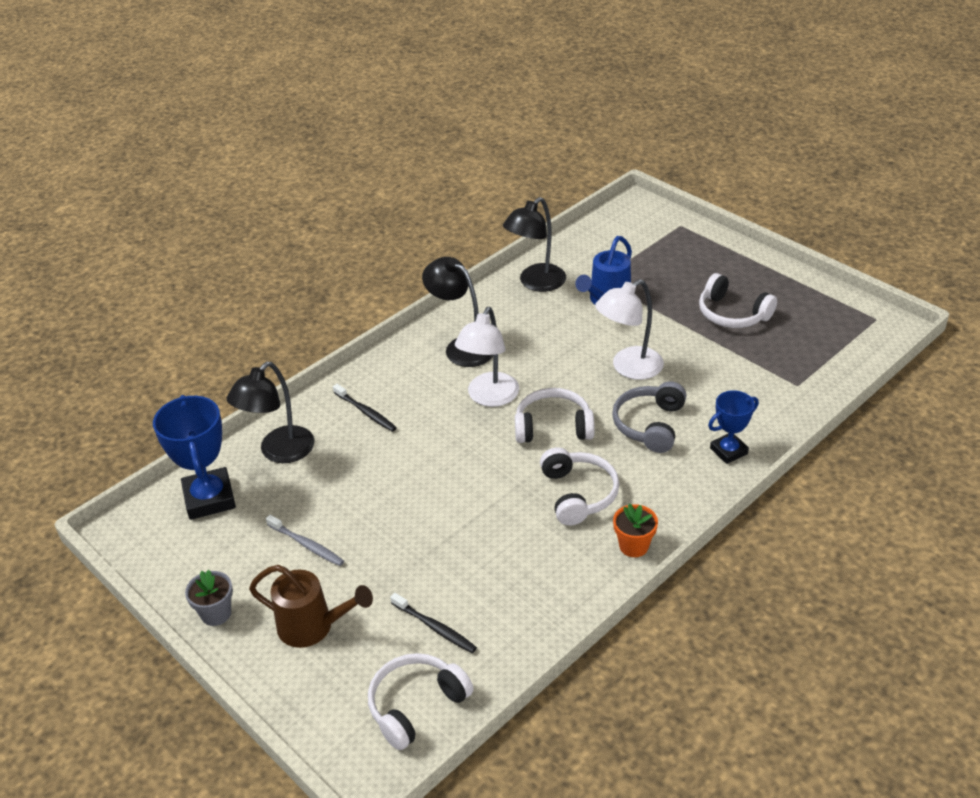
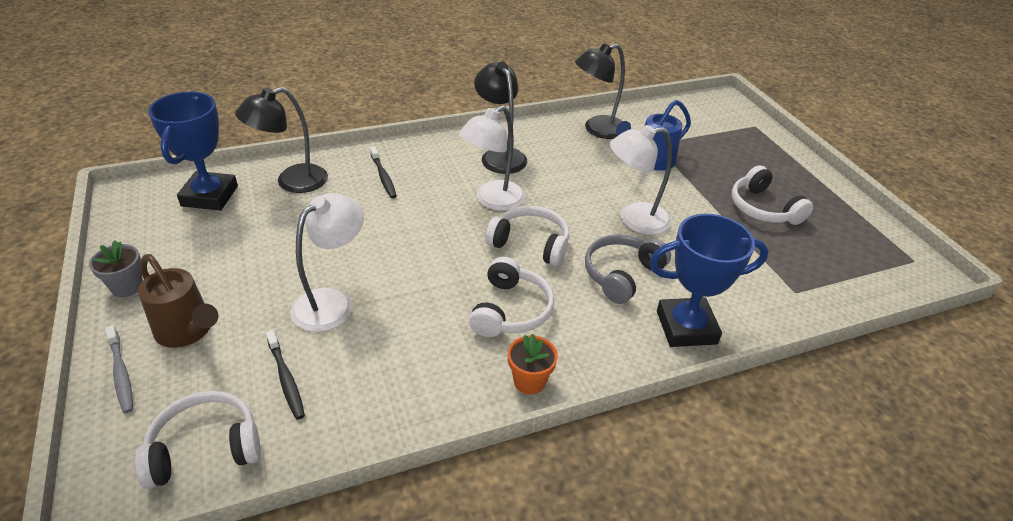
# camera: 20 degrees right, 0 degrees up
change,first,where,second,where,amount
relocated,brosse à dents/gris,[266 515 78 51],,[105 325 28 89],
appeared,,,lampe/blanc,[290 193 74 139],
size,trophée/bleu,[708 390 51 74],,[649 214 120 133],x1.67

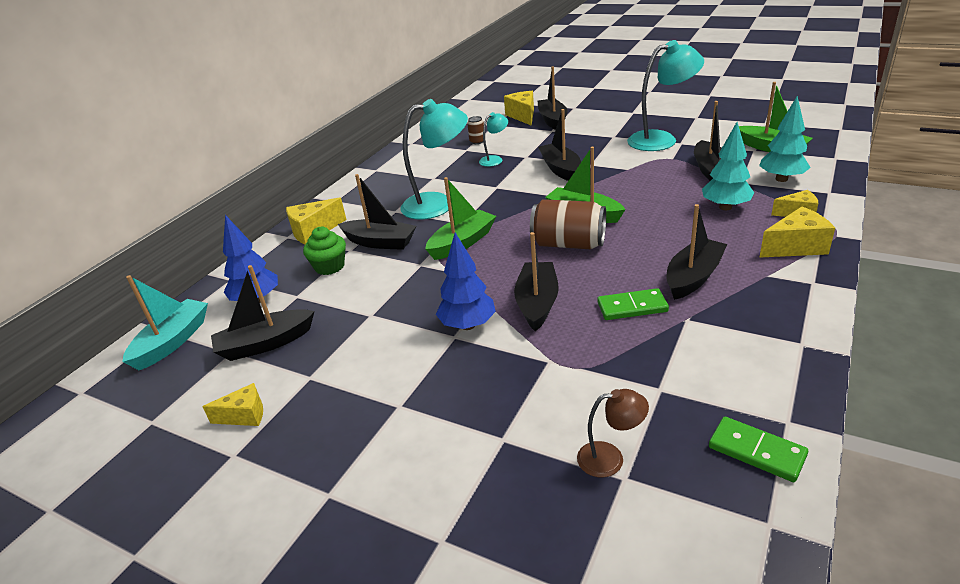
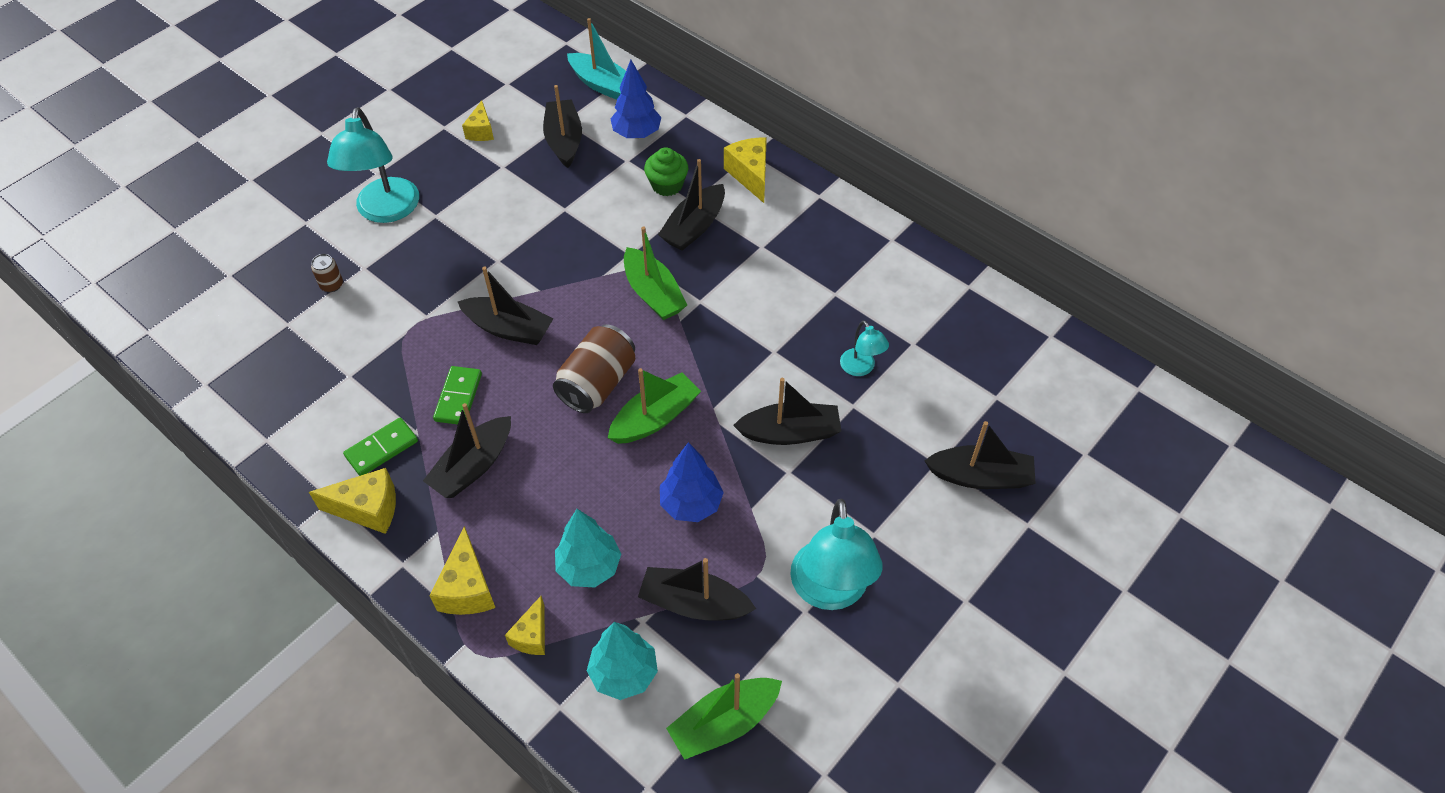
# camera: 100 degrees right, 20 degrees up
change,first,where,second,where,amount
relocated,fromage/jaune,[504 91 30 35],,[309 468 87 66],
relocated,canette/marron,[467 116 17 28],,[311 254 32 38],
relocated,lampe/turquoise,[400 99 68 120],,[327 107 92 116],
relocated,domino/vert,[709 417 99 65],,[343 418 75 58],
spun,bateau/noir,[666 204 61 96],,[423 403 88 95],75 degrees clockwise
relocated,arbre/bleu,[436 233 60 97],,[660 442 64 80],
missing,lampe/marron,[577 389 72 88],,,

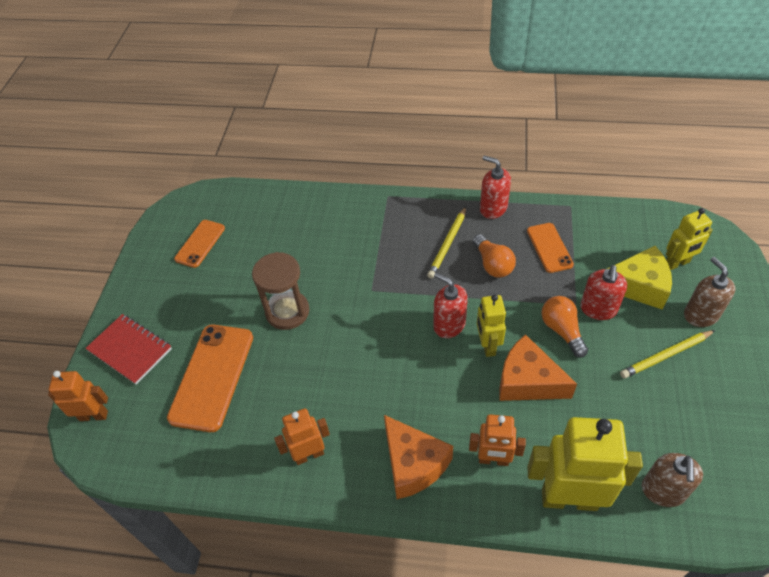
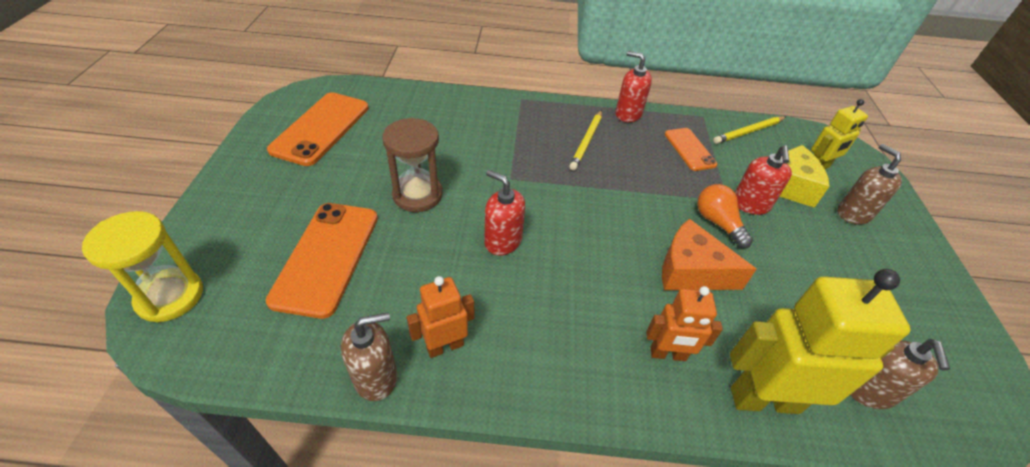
# camera: 10 degrees left, 5 degrees down
change,first,where,second,where,amount
exchanged,robot/orange,[48 371 60 50],sablier/jaune,[82 211 121 112],
size,téléphone/orange,[174 220 51 48],,[267 92 102 74],x1.72
appeared,,,distributeur de savon/marron,[341 312 56 89],
relocated,distributeur de savon/rouge,[434 273 34 65],,[484 170 41 85],
relocated,crayon/jaune,[620 330 95 49],,[713 116 73 28],
missing,carnet/rouge,[85 314 87 70],,,
missing,fromage/orange,[384 415 69 84],,,
missing,ampoule/orange,[472 234 44 44],,,
missing,robot/jaune,[477 294 29 63],,,

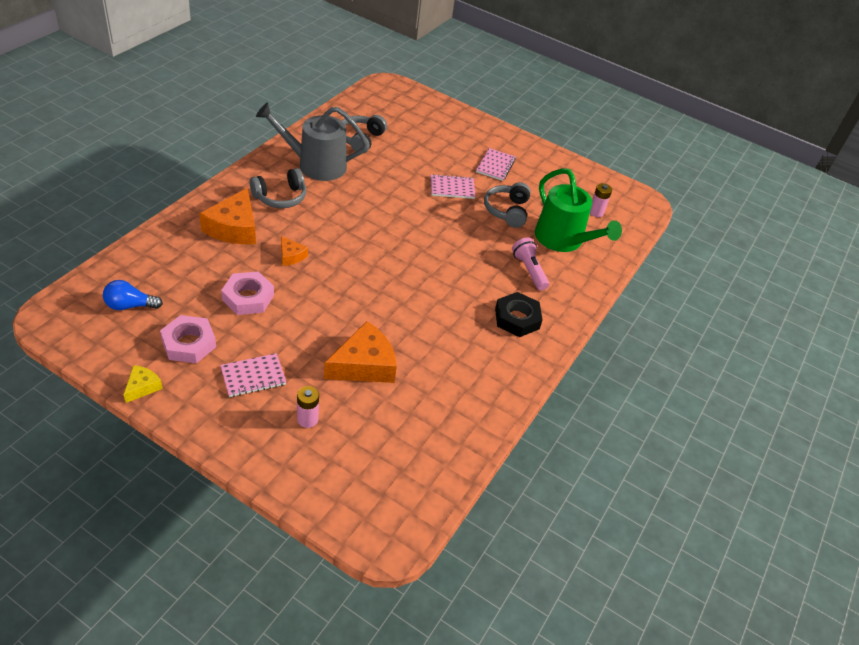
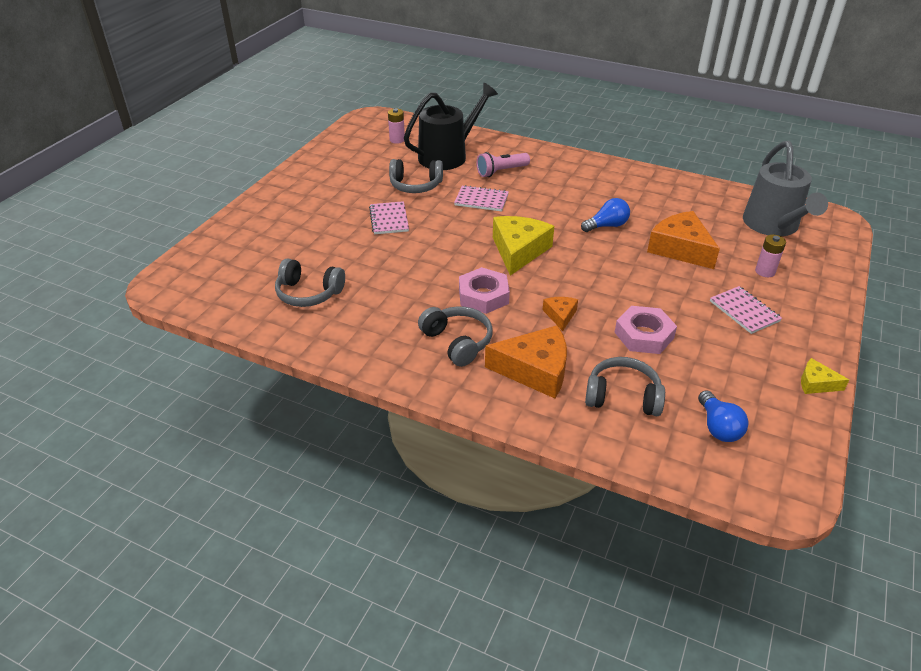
# camera: 90 degrees left, 5 degrees down
change,first,where,second,where,amount
colour,arrosoir/vert,[535 168 87 84],arrosoir/noir,[404 83 94 87],
relocated,carnet/rose,[476 148 40 33],,[454 185 55 26],
relocated,écrou/rose,[160 315 56 48],,[459 267 51 47],
appeared,,,fromage/jaune,[493 216 61 60],
spun,fromage/orange,[281 236 27 30],,[543 297 35 34],45 degrees counterclockwise
appeared,,,ampoule/bleu,[581 198 49 34],
appeared,,,casque audio/gris,[585 357 80 59],
relocated,arrosoir/gris,[256 102 112 79],,[743 141 85 95],
missing,écrou/noir,[495 292 48 45],,,

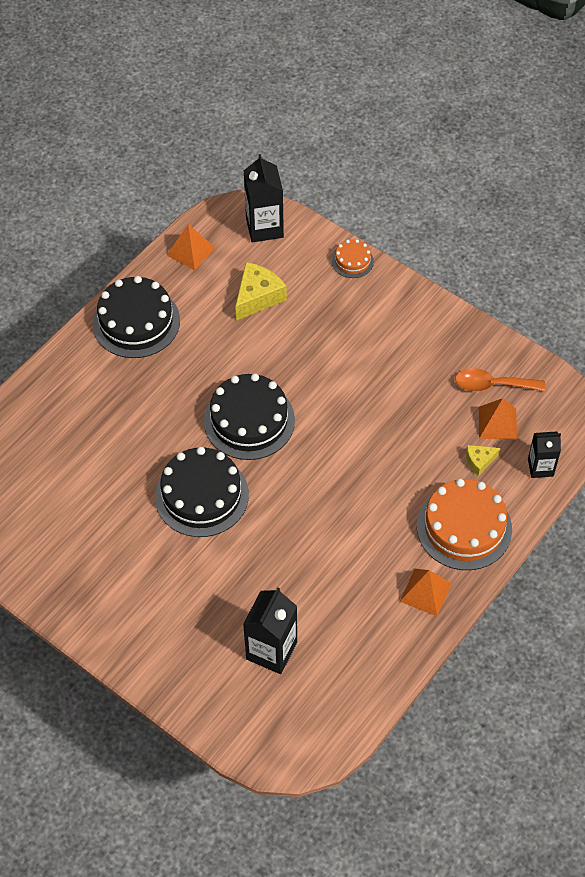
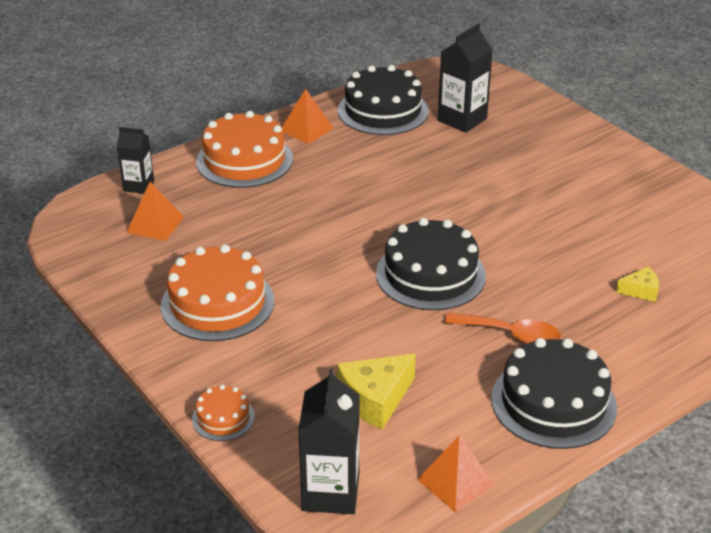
# camera: 165 degrees left, 20 degrees down
change,first,where,second,where,amount
appeared,,,gâteau/orange,[161 244 113 97],
relocated,gâteau/noir,[155 447 94 90],,[338 65 90 70],
relocated,cuillère/orange,[455 368 90 24],,[444 313 117 31],
relocated,fromage/jaune,[466 445 34 31],,[616 267 43 35],

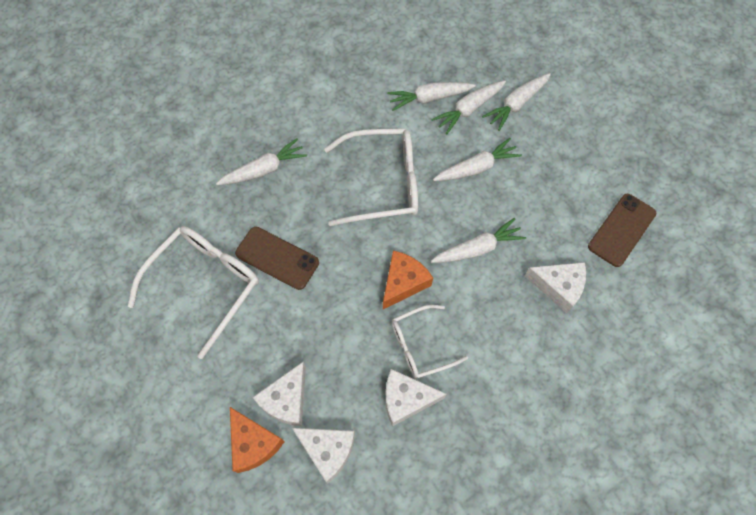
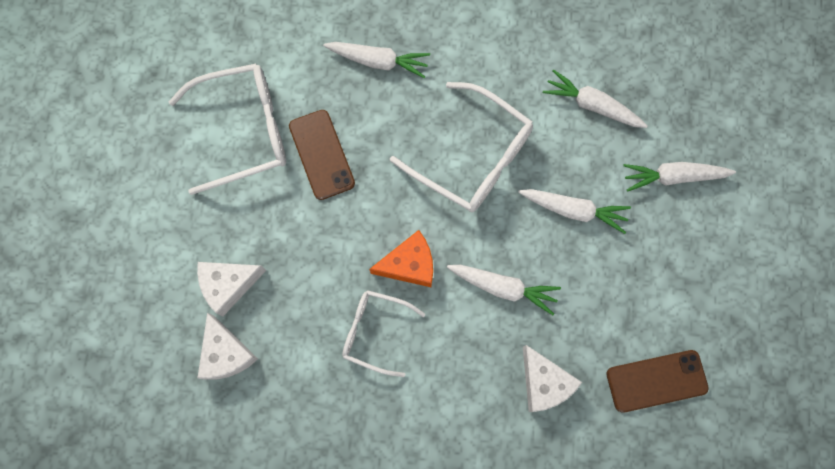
# camera: 40 degrees right, 10 degrees up
change,first,where,second,where,amount
missing,fromage/orange,[230 407 55 66],,,
missing,fromage/blanc,[385 369 62 58],,,
missing,carotte/blanc,[431 80 75 55],,,

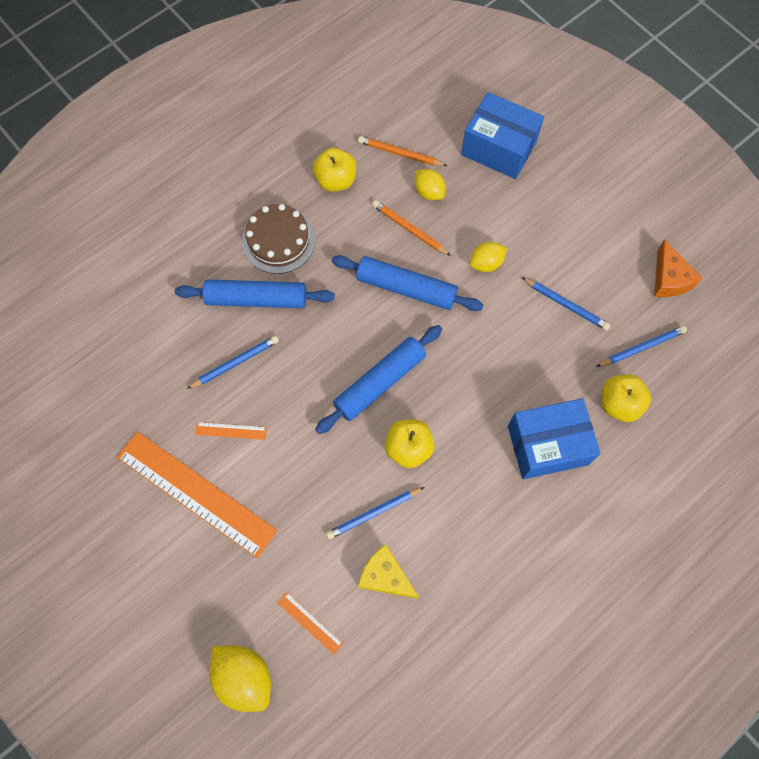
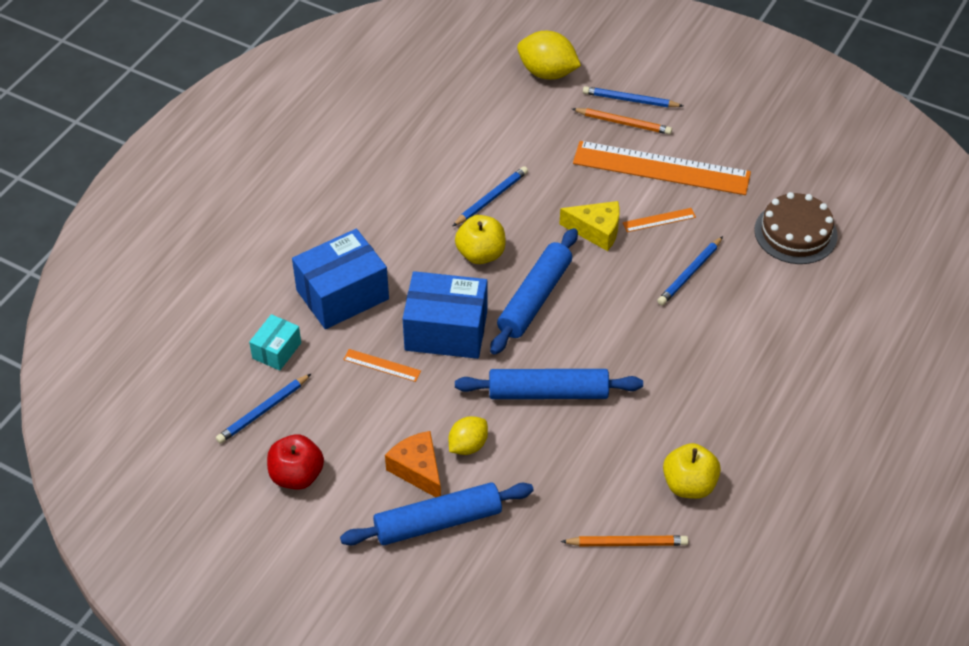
# camera: 160 degrees right, 20 degrees down
change,first,where,second,where,amount
exchanged,pomme/jaune,[601 374 50 48],boîte/turquoise,[249 314 52 57],
appeared,,,pomme/rouge,[267 434 57 56],
relocated,rouleau à pâtisserie/bleu,[175 279 160 29],,[340 483 194 63],
relocated,règle/orange,[278 592 65 62],,[343 349 78 33],
relocated,fromage/orange,[654 239 48 58],,[385 431 56 66],
relocated,boîte/bleu,[461 92 83 87],,[403 271 84 88],
relocated,fromage/jaune,[358 544 61 55],,[560 201 60 50],
relocated,crayon/orange,[372 200 79 56],,[572 108 100 27],
relocated,crayon/bleu,[521 277 90 54],,[583 86 100 21],
relocated,gâteau/marron,[242 204 73 70],,[754 192 83 72],
missing,citron/jaune,[415 169 31 31],,,

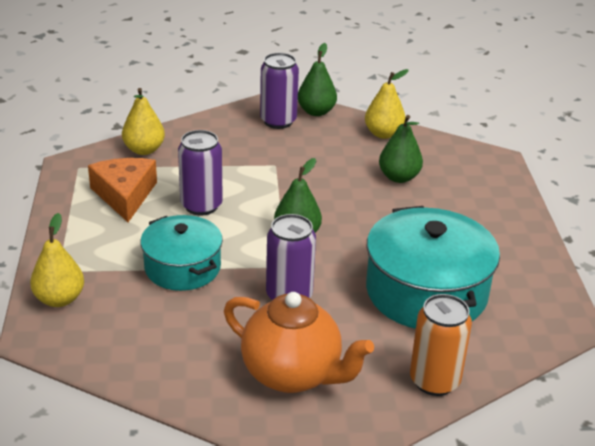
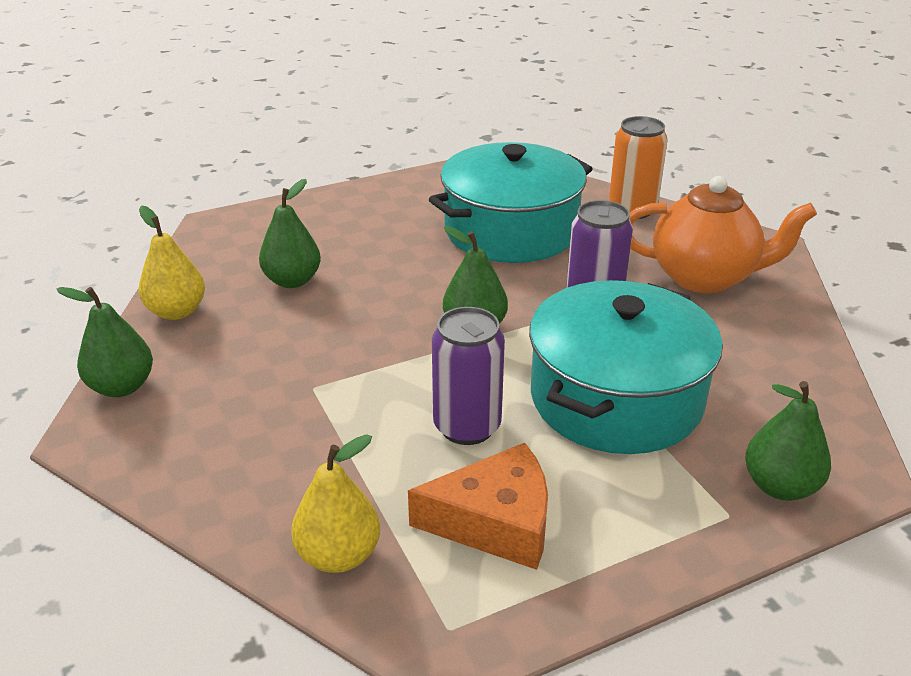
# camera: 110 degrees left, 0 degrees up
change,first,where,second,where,amount
spun,fromage/orange,[88 158 69 64],,[408 443 140 127],150 degrees counterclockwise
size,marmite/turquoise,[140 215 83 76],,[529 280 194 174],x1.58
spun,théière/orange,[224 292 150 101],,[629 176 188 117],90 degrees clockwise
colour,poire/jaune,[30 213 54 94],poire/vert,[745 381 86 120],
missing,canette/violet,[260 53 39 76],,,

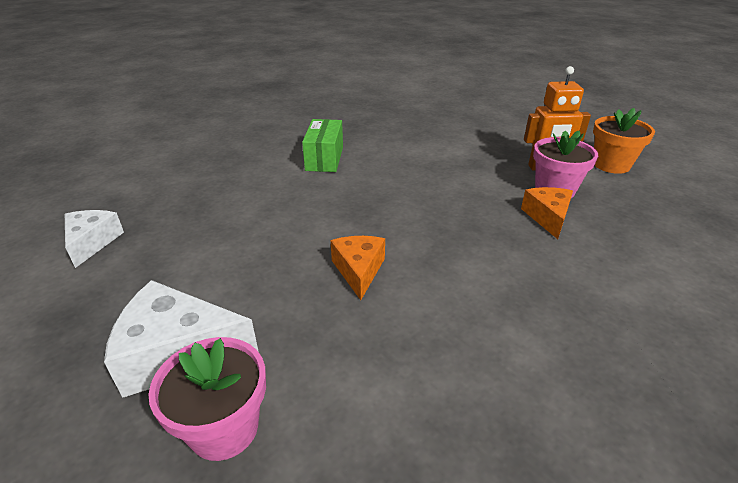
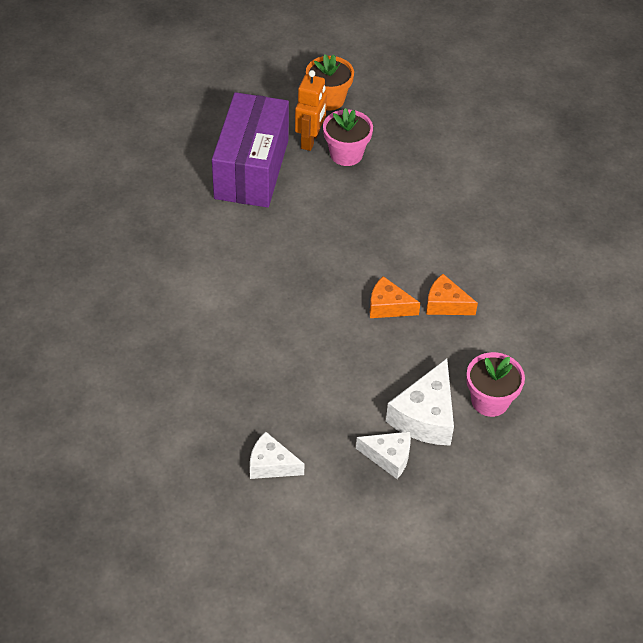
# camera: 70 degrees left, 15 degrees up
change,first,where,second,where,amount
appeared,,,boîte/violet,[212 92 77 116],
appeared,,,fromage/blanc,[356 431 55 48],
relocated,fromage/orange,[521 187 52 52],,[426 274 52 41],
missing,boîte/vert,[302 119 41 53],,,

